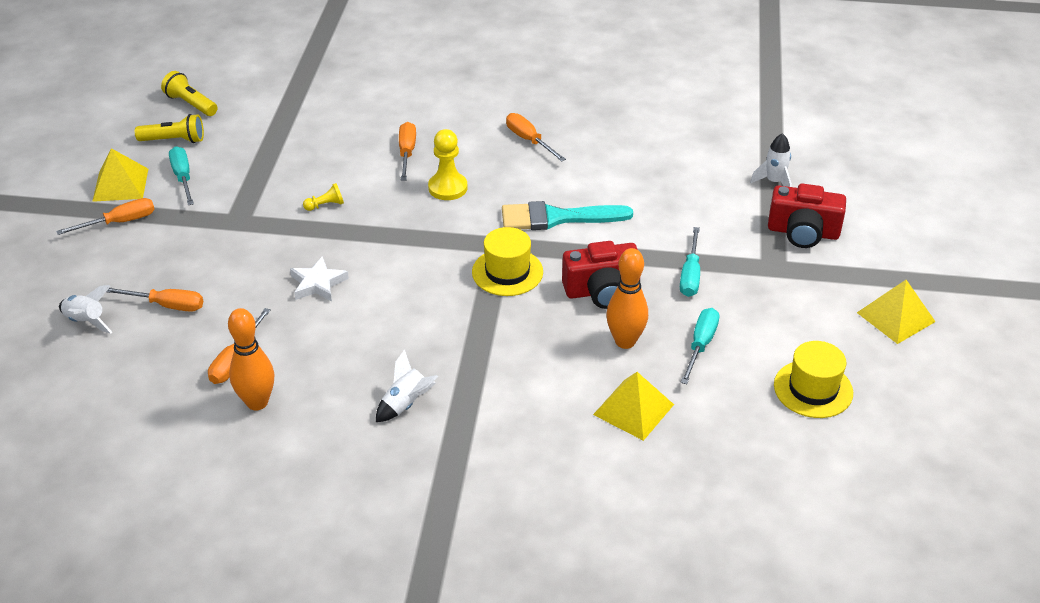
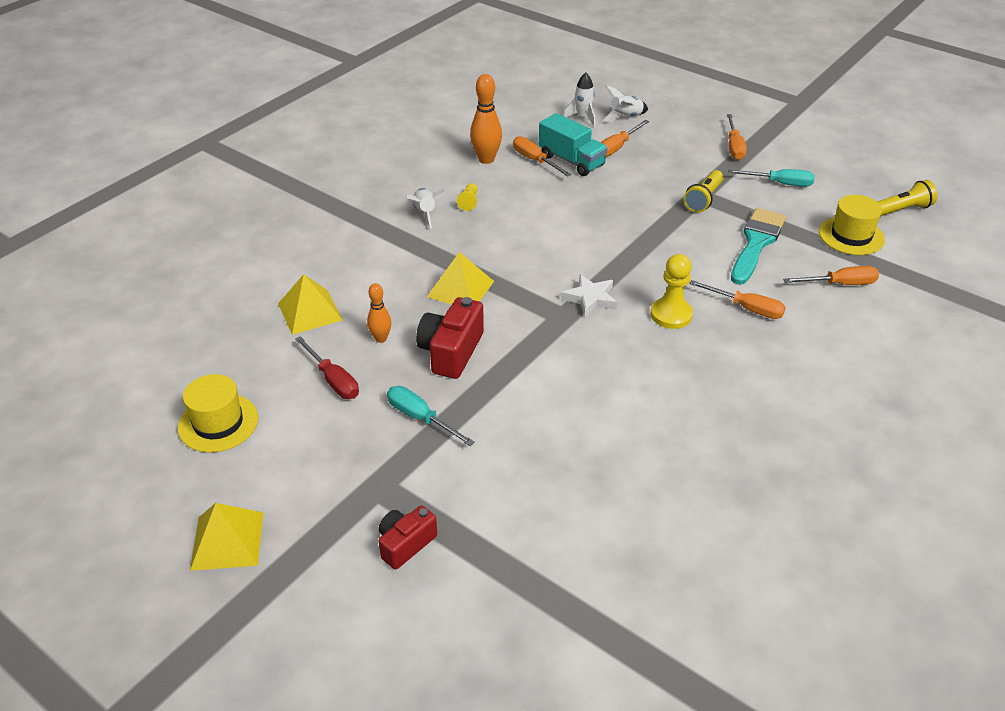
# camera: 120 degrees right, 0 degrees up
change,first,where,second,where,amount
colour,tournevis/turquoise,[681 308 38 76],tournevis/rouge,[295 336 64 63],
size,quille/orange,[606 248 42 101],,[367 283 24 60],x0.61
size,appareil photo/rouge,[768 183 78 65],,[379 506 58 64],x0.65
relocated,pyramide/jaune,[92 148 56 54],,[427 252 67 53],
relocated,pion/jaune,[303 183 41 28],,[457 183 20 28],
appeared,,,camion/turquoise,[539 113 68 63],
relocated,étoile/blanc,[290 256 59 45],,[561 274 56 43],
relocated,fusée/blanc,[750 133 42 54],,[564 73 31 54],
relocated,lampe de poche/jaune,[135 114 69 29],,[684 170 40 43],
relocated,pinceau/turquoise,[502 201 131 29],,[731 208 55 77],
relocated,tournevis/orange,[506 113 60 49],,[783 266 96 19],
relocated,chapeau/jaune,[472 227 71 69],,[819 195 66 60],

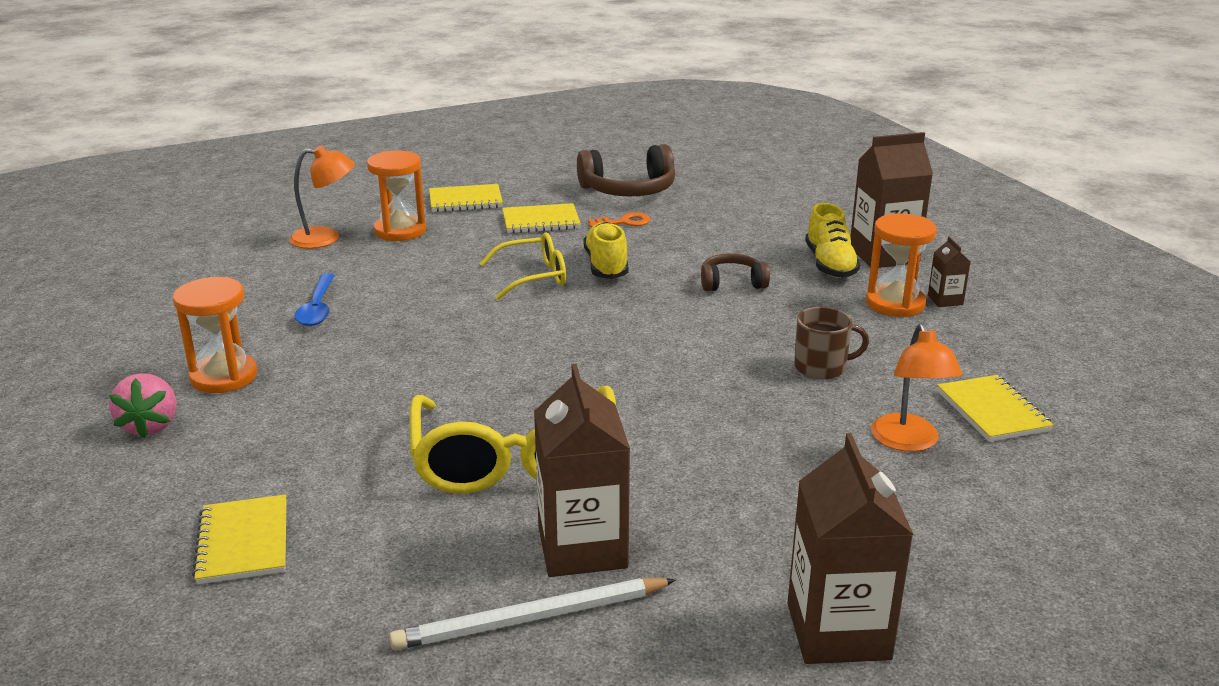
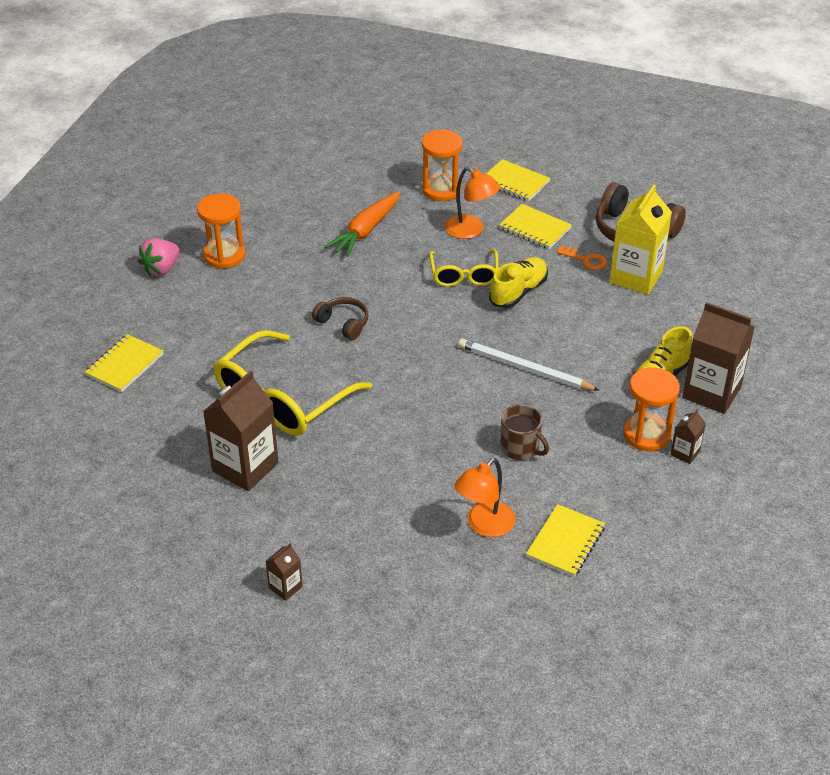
# camera: 45 degrees right, 15 degrees up
change,first,where,second,where,amount
size,brique de lait/marron,[787 433 127 231],,[266 543 37 58],x0.47
relocated,casque audio/marron,[701 253 69 38],,[312 297 57 43],
appeared,,,carotte/orange,[325 191 75 66],
spun,lunettes/jaune,[479 233 87 67],,[429 250 70 37],60 degrees clockwise
relocated,lampe/orange,[289 146 66 103],,[445 167 55 72],
relocated,crayon/blanc,[389 578 287 72],,[458 338 142 53],
appeared,,,brique de lait/jaune,[610 184 62 111],
missing,cuillère/bleu,[294 273 41 53],,,

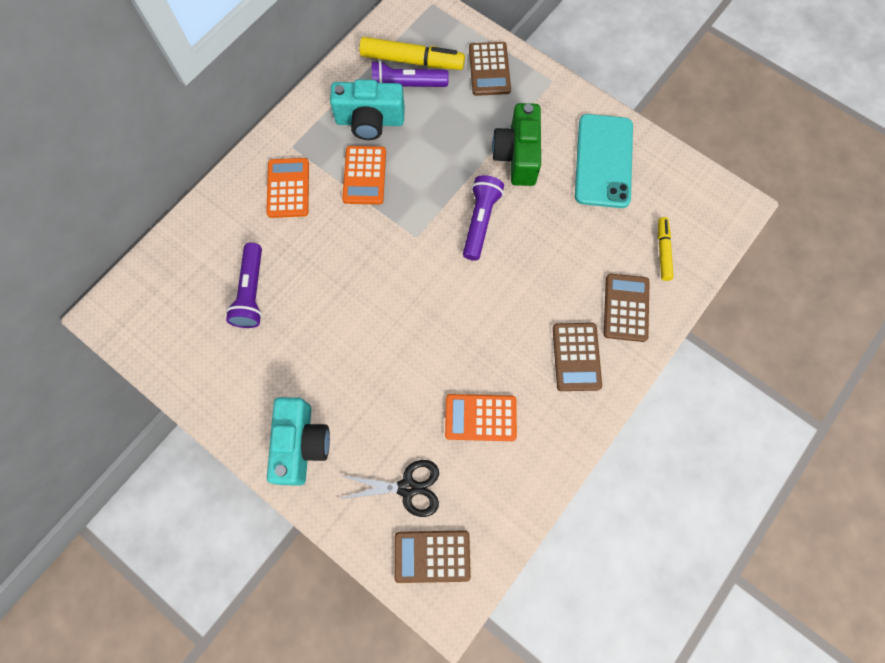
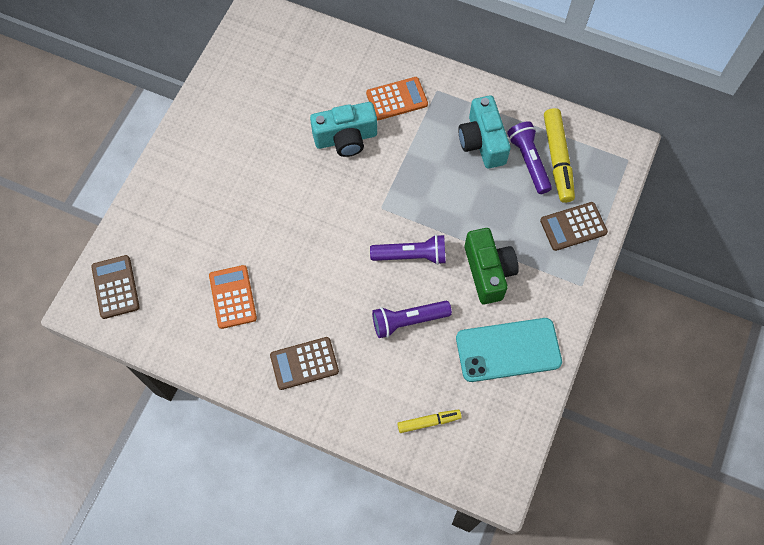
# camera: 75 degrees right, 5 degrees down
change,first,where,second,where,amount
relocated,appareil photo/turquoise,[267 397 63 89],,[310 102 67 55],
relocated,lampe de poche/violet,[226 243 36 85],,[372 301 80 37],
spun,appareil photo/vert,[492 103 49 83],,[464 228 55 76],90 degrees clockwise
missing,ciseaux/noir,[339 460 100 57],,,
missing,calculatrice/orange,[342 146 44 59],,,
missing,calculatrice/marron,[604 274 46 68],,,

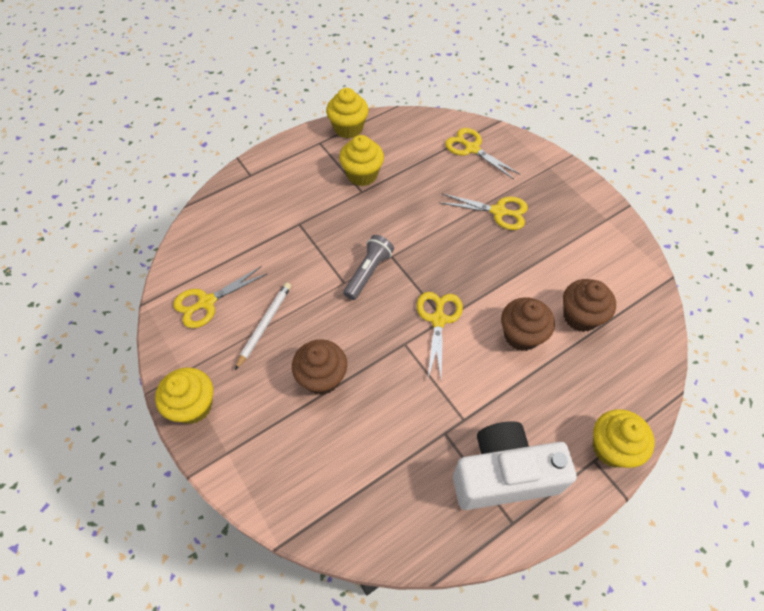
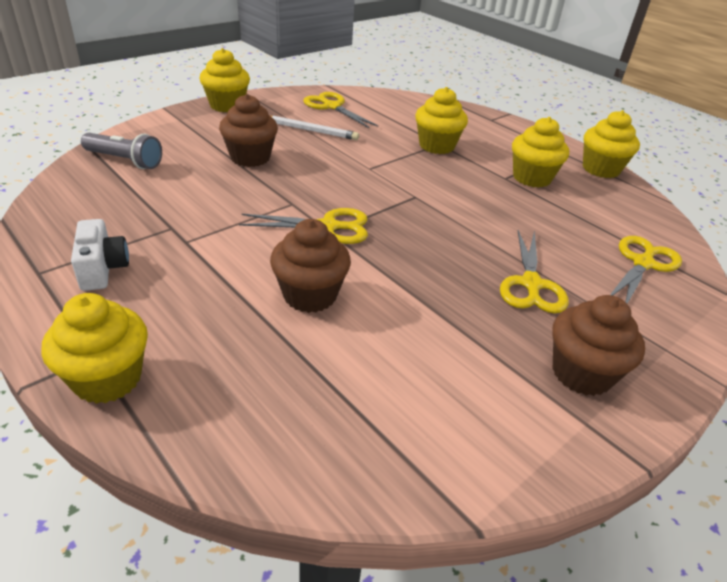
# camera: 80 degrees right, 20 degrees down
change,first,where,second,where,amount
size,appareil photo/blanc,[453 421 124 89],,[71 219 58 72],x0.51
relocated,lampe de poche/gris,[343 235 51 65],,[81 133 81 36],
appeared,,,muffin/jaune,[415 87 53 67],
relocated,muffin/marron,[563 279 53 53],,[552 295 93 101],

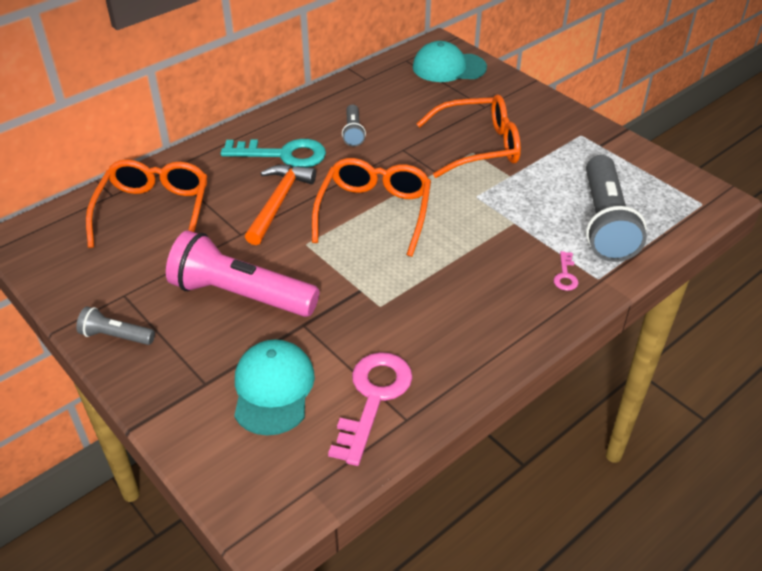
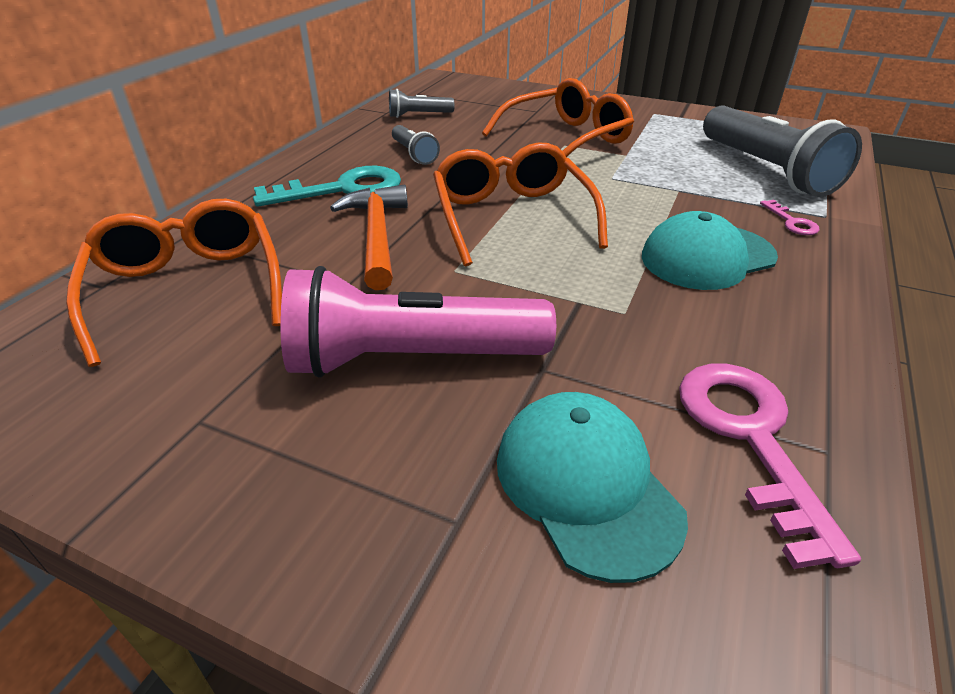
# camera: 25 degrees left, 5 degrees down
change,first,where,second,where,amount
relocated,lampe de poche/gris,[76 307 79 38],,[389 89 66 29],
relocated,casquette/turquoise,[413 41 74 41],,[642 211 136 79],

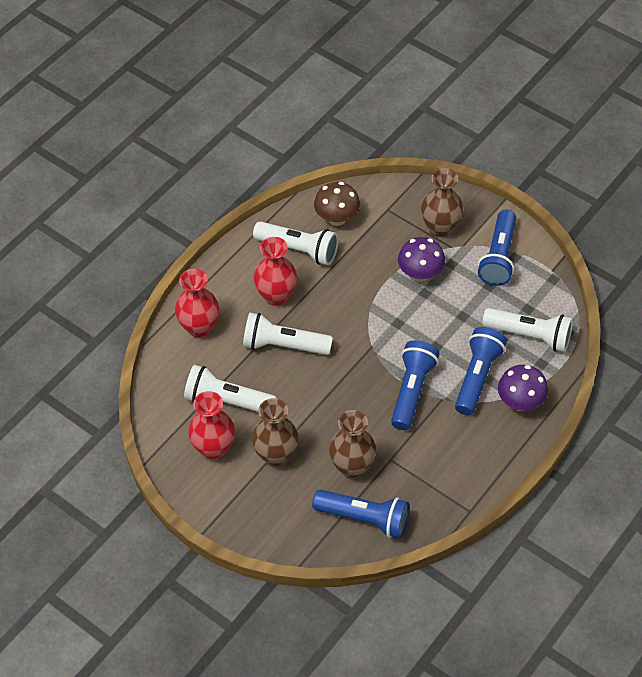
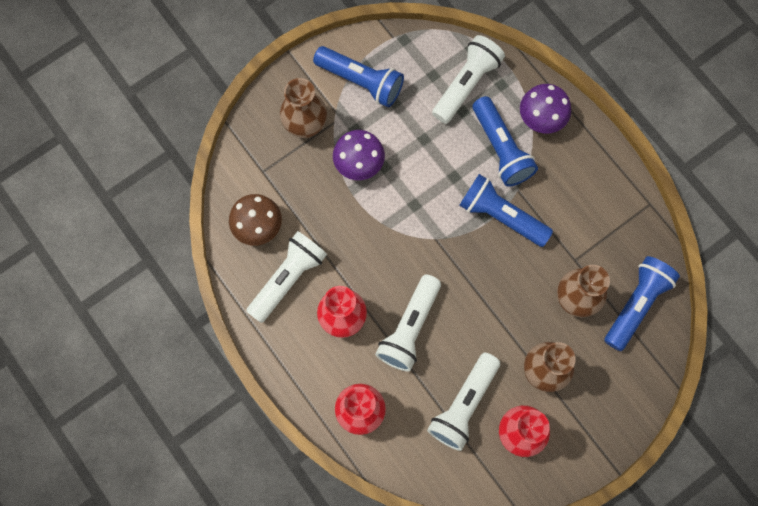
# camera: 75 degrees left, 20 degrees up
change,first,where,second,where,amount
spun,lampe de poche/bleu,[455 327 52 88],,[473 96 65 91],150 degrees counterclockwise

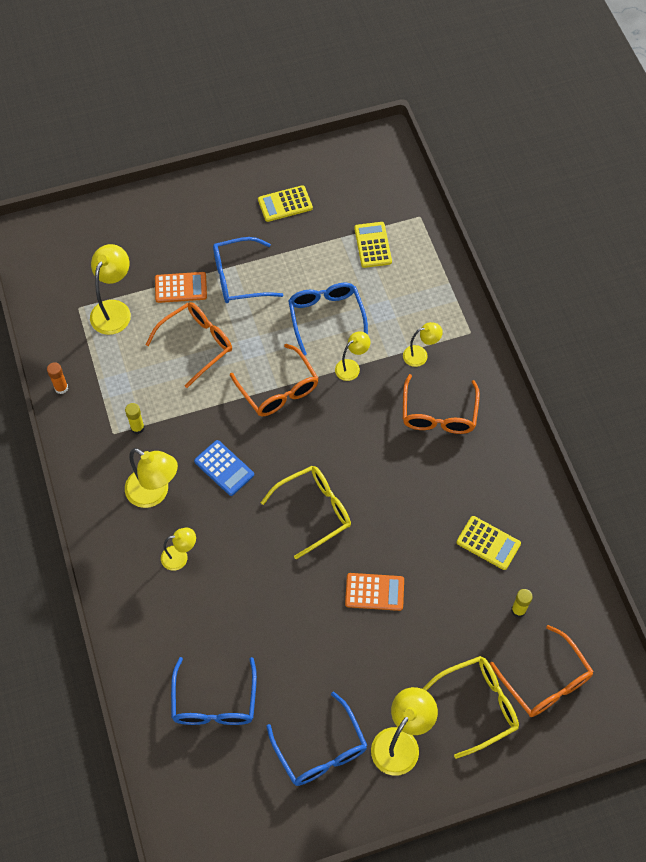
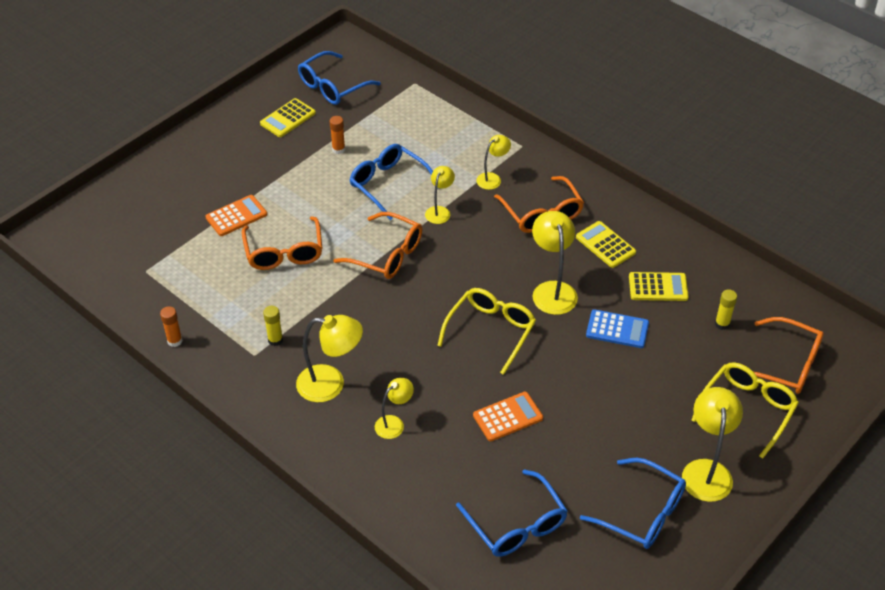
# camera: 30 degrees left, 15 degrees down
change,first,where,second,where,amount
spun,lunettes/orange,[145 302 87 86],,[242 216 80 54],150 degrees clockwise
relocated,lunettes/bleu,[213 237 70 66],,[298 51 83 54],
appeared,,,bâton de colle/orange,[330 116 15 38],
relocated,calculatrice/orange,[345 573 59 38],,[473 392 70 49],
relocated,lampe/jaune,[90 244 41 91],,[532 211 46 104],
relocated,calculatrice/jaune,[354 222 38 46],,[576 221 60 47],
relocated,calculatrice/bleu,[194 440 60 56],,[586 309 63 39],

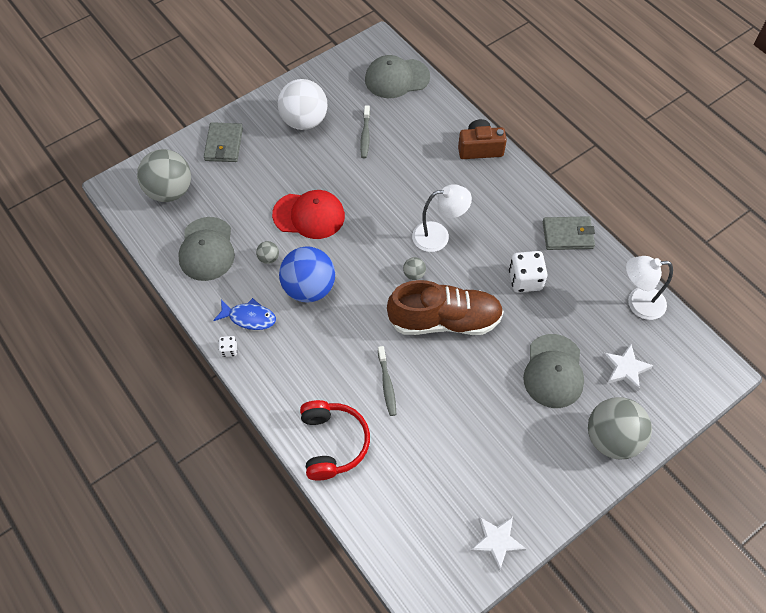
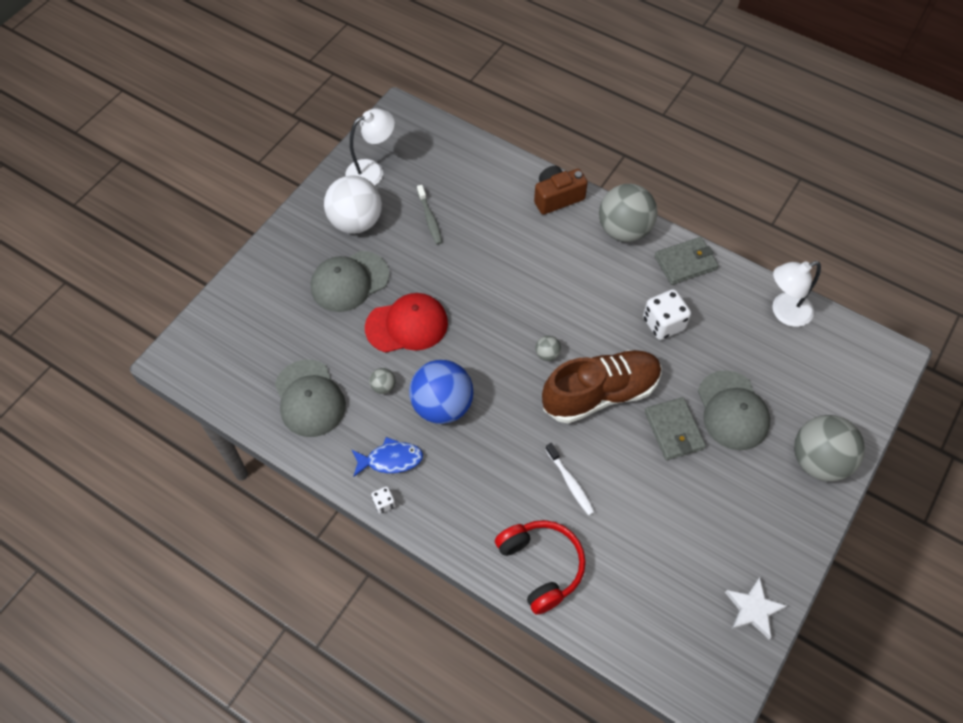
# camera: 20 degrees left, 0 degrees up
change,first,where,second,where,amount
relocated,casquette/gris,[365 55 65 43],,[311 251 78 61],
relocated,lampe/blanc,[412 184 60 68],,[345 109 50 76],
colour,brosse à dents/gris,[378 346 18 70],brosse à dents/blanc,[545 443 50 72],
relocated,balle/gris,[137 149 54 53],,[599 184 59 58],
relocated,portefeuille/gris,[204 122 39 40],,[645 397 61 63],
missing,étoile/blanc,[602 344 51 48],,,

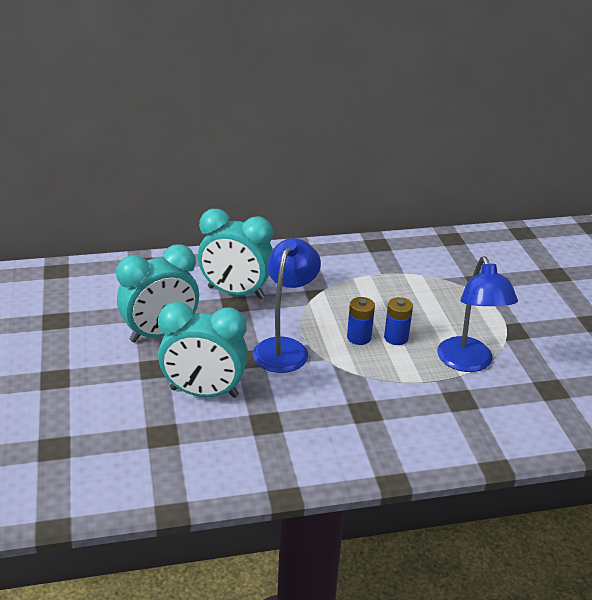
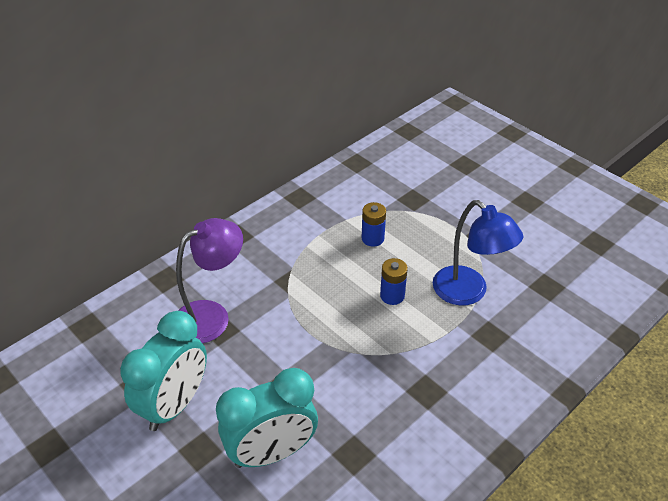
# camera: 30 degrees left, 10 degrees up
change,first,where,second,where,amount
exchanged,réveil/turquoise,[198 209 75 90],lampe/violet,[176 218 67 125],
relocated,pile/bleu,[347 297 28 48],,[362 202 24 45],
missing,lampe/bleu,[253 238 68 135],,,

